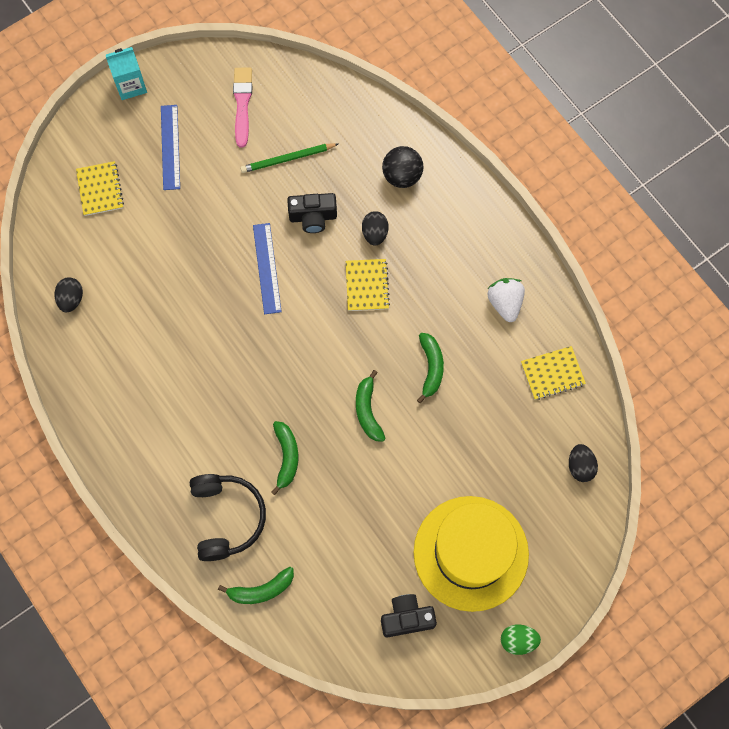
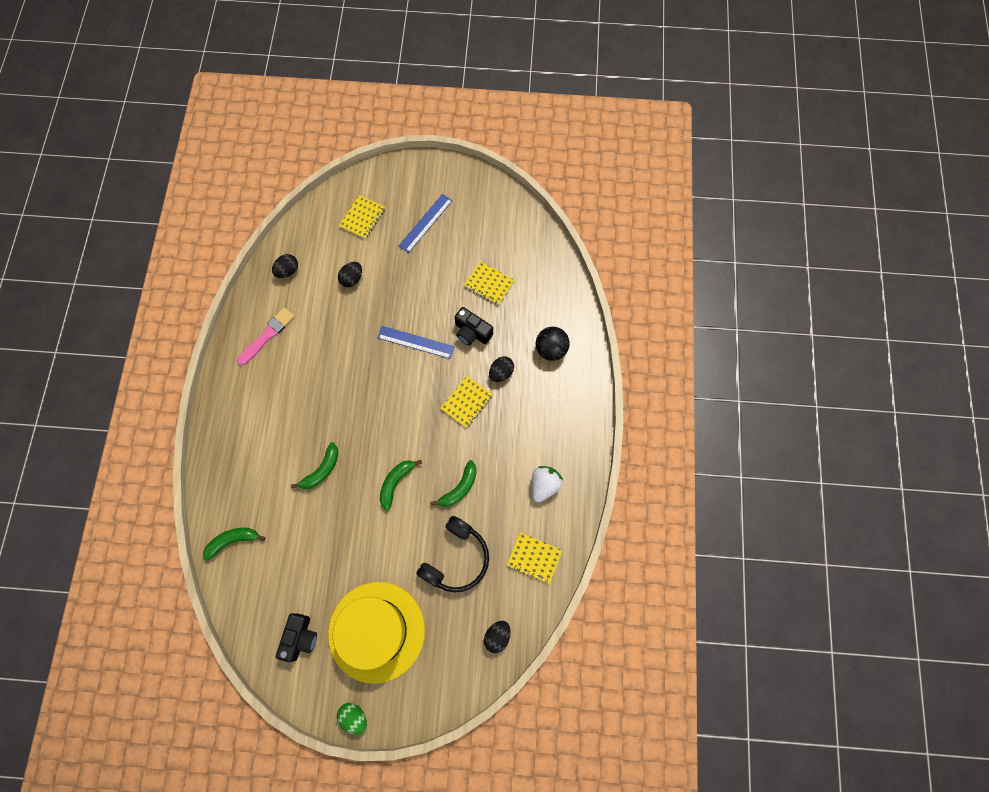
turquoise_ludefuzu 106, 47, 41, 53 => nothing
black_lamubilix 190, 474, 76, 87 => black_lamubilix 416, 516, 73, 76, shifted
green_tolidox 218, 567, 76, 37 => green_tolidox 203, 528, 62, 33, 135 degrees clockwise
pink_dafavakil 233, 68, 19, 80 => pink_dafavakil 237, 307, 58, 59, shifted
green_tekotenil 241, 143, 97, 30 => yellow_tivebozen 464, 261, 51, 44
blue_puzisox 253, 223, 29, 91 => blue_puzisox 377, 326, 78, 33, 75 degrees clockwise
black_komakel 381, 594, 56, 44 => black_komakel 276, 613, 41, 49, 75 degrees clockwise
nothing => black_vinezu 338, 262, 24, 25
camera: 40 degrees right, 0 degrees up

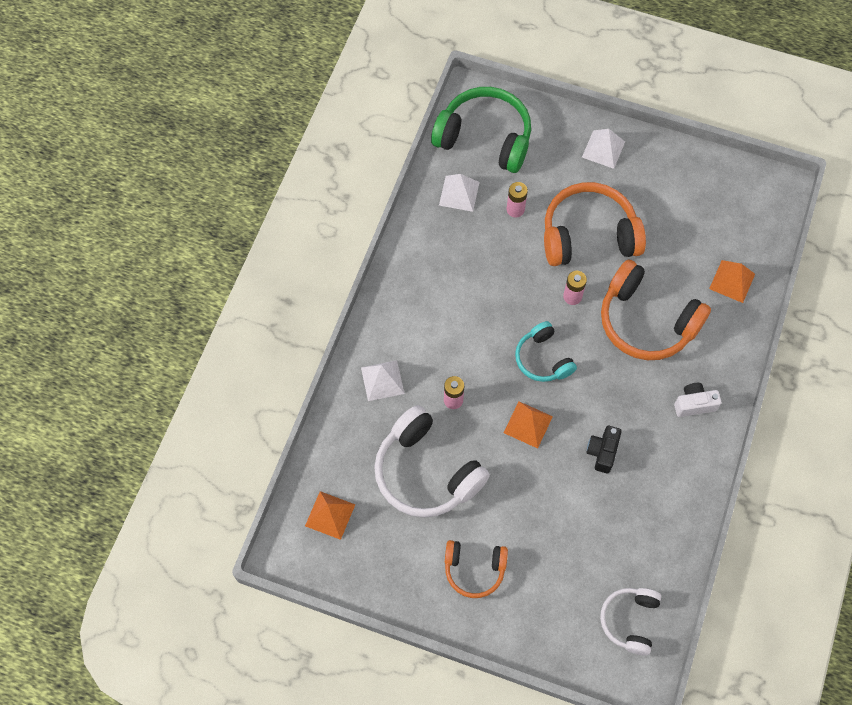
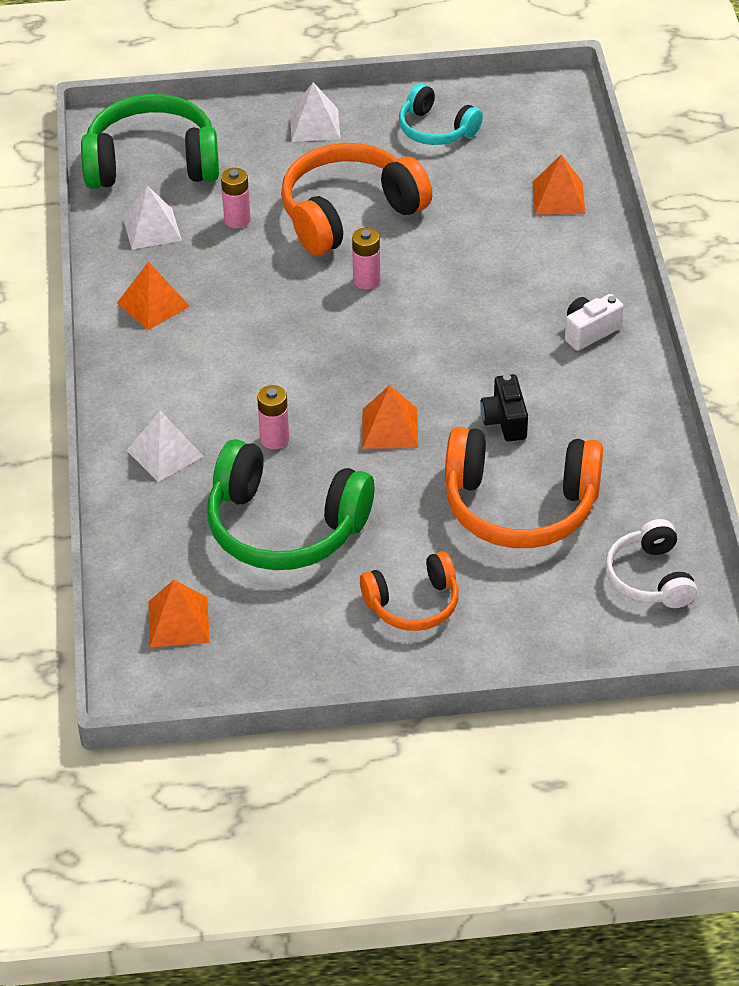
white_lamubilix 374, 405, 116, 113 => green_lamubilix 207, 439, 168, 131
turquoise_lamubilix 515, 321, 62, 61 => turquoise_lamubilix 399, 83, 84, 62, shifted
orange_lamubilix 601, 259, 110, 101 => orange_lamubilix 445, 427, 158, 121, shifted
nothing => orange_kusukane 117, 261, 73, 69
camera: 25 degrees left, 20 degrees down

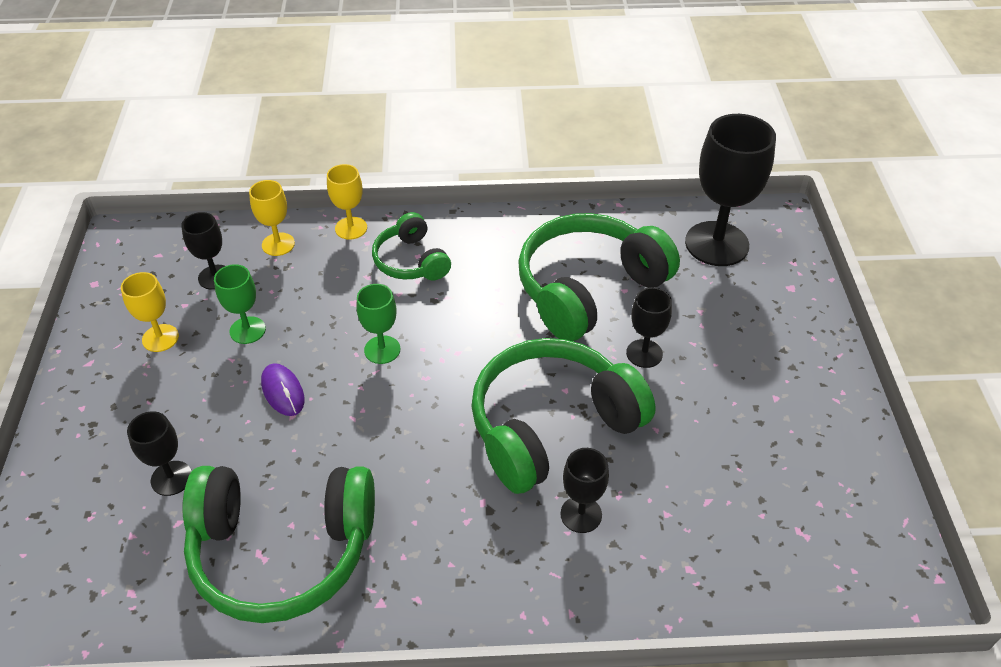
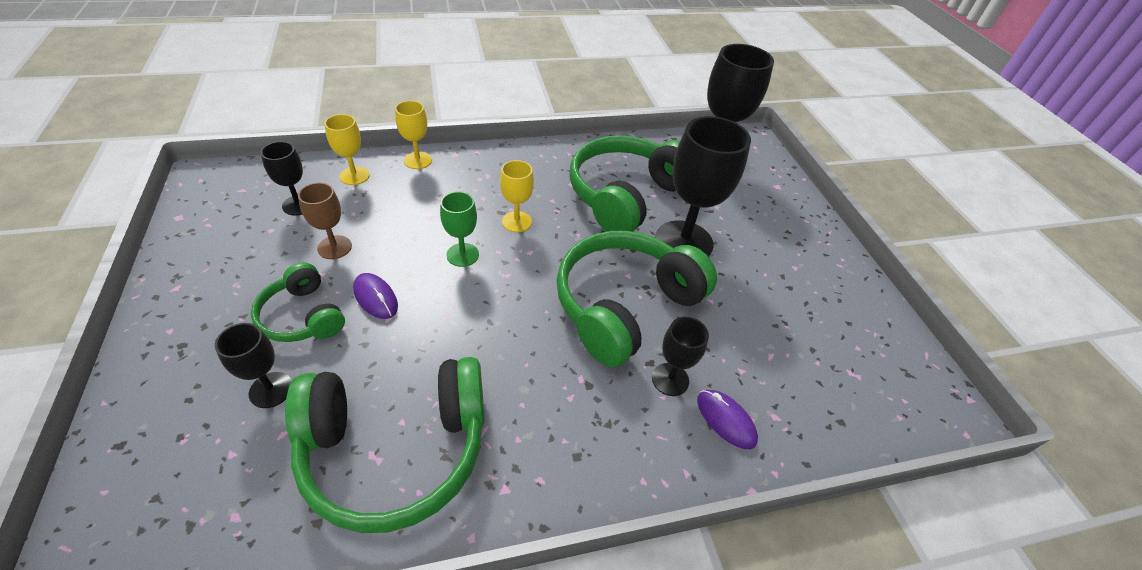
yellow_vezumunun 121, 272, 58, 80 => yellow_vezumunun 500, 160, 34, 72, shifted
green_vezumunun 214, 264, 52, 80 => brown_vezumunun 298, 183, 54, 76
green_lamubilix 372, 212, 79, 68 => green_lamubilix 251, 262, 94, 80, shifted
black_vezumunun 626, 287, 46, 81 => black_vezumunun 655, 116, 96, 141, x1.93
nothing => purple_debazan 697, 390, 61, 59
camera: 15 degrees left, 0 degrees up

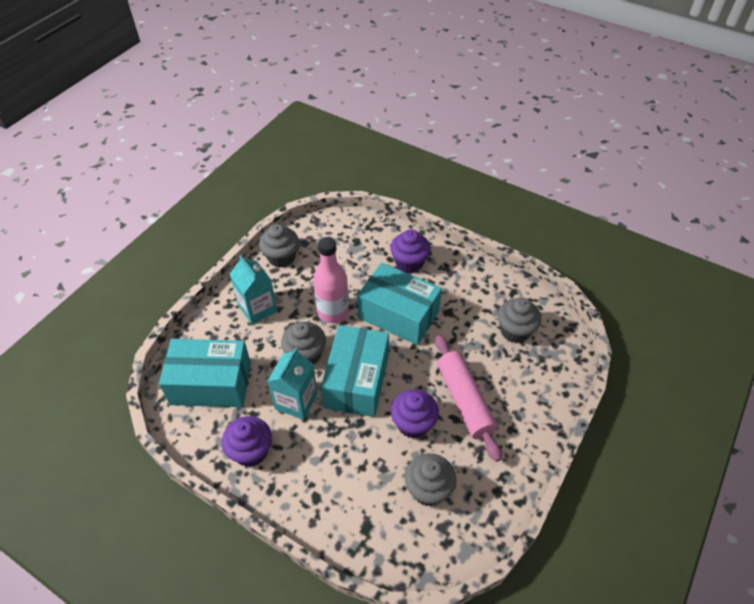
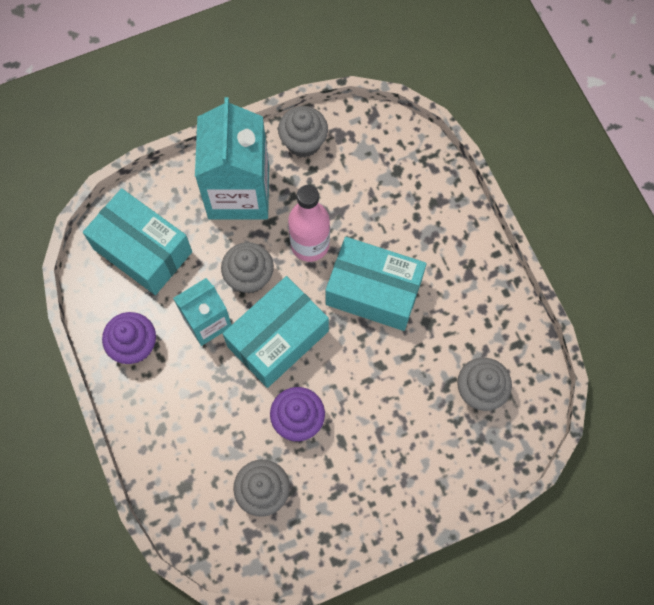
turquoise_ludefuzu 229, 255, 48, 70 => turquoise_ludefuzu 195, 97, 74, 122, x1.70
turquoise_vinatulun 357, 263, 85, 82 => turquoise_vinatulun 325, 237, 102, 94, 45 degrees counterclockwise
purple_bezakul 390, 229, 40, 44 => nothing
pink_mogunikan 435, 334, 67, 128 => nothing
camera: 35 degrees right, 20 degrees up

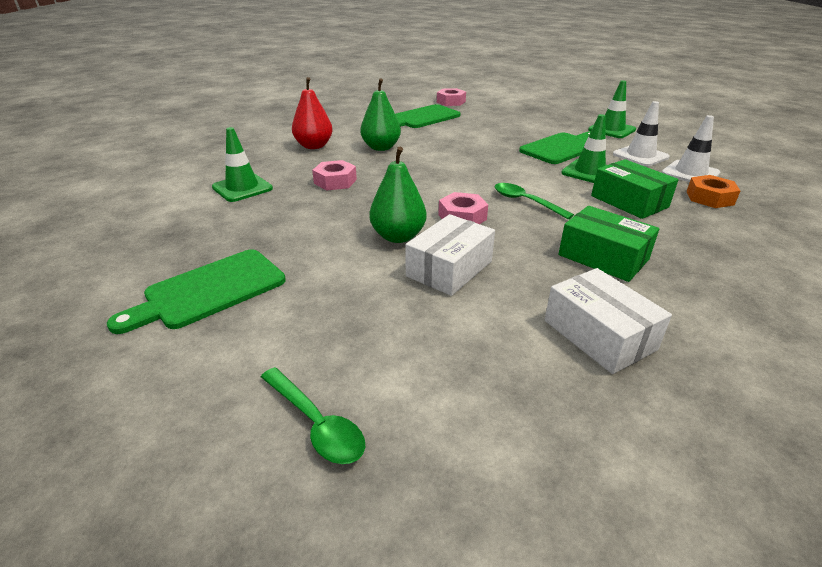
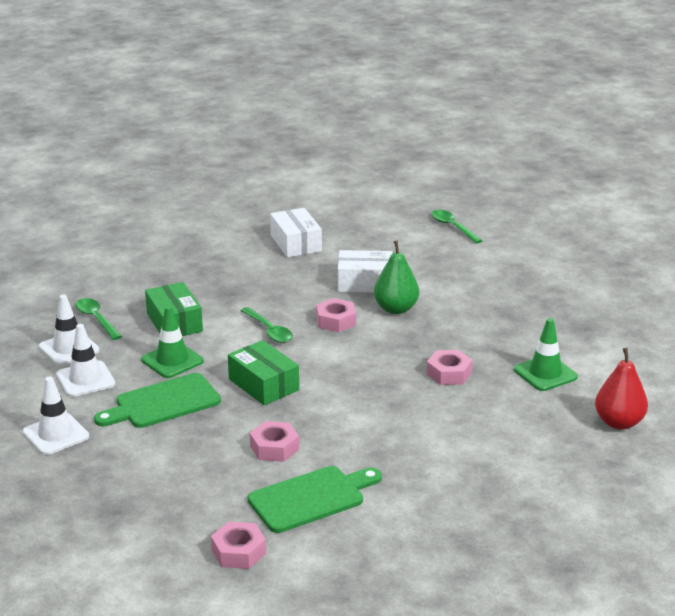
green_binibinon 107, 249, 179, 85 => nothing
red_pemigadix 292, 77, 41, 72 => red_pemigadix 595, 348, 53, 82, shifted
green_pemigadix 360, 78, 41, 73 => nothing
white_vinatulun 405, 214, 90, 82 => white_vinatulun 338, 250, 55, 43, 45 degrees clockwise
green_vinatulun 558, 206, 101, 76 => green_vinatulun 228, 340, 71, 65, shifted
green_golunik 588, 80, 48, 58 => white_golunik 23, 377, 66, 78
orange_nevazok 686, 175, 55, 33 => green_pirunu 75, 298, 47, 42
nothing => pink_nevazok 250, 421, 49, 41
camera: 170 degrees left, 5 degrees down

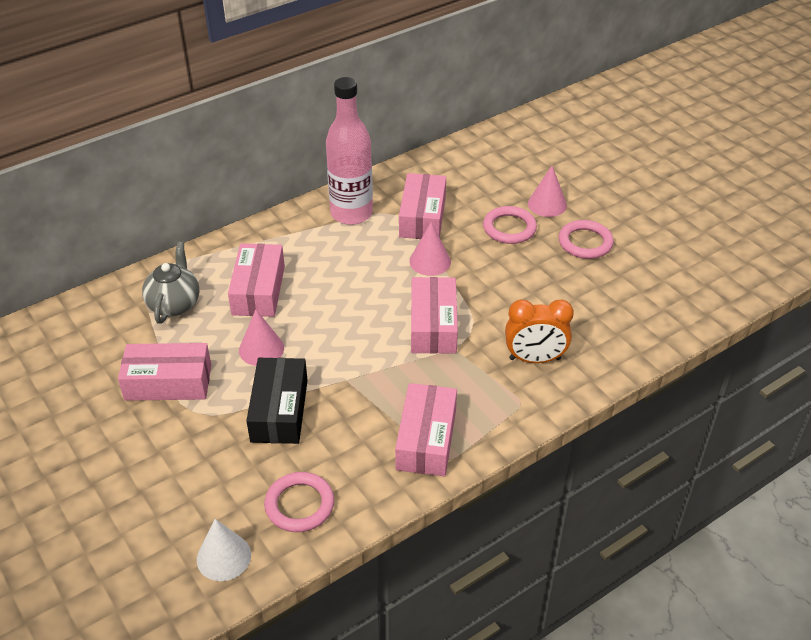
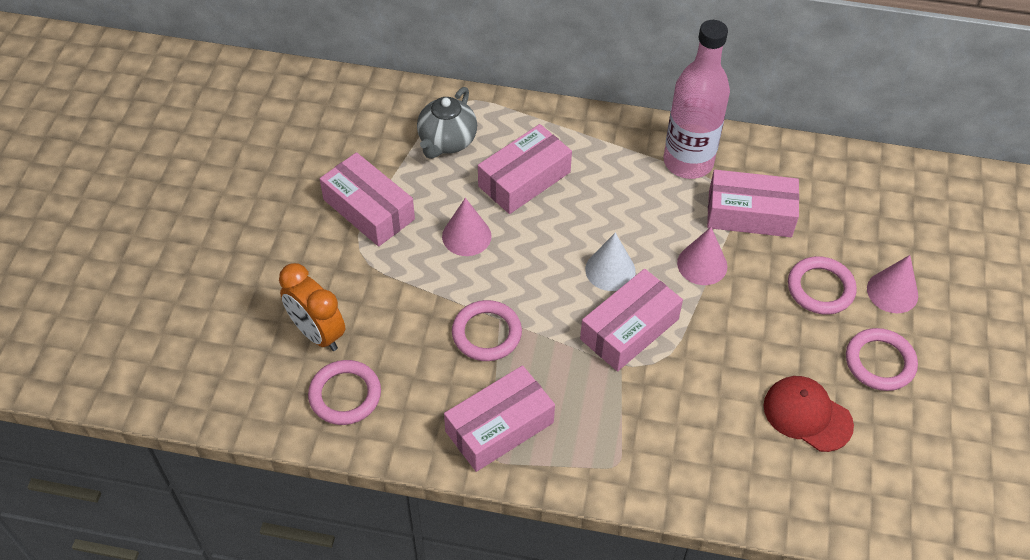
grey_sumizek 142, 242, 57, 82 => grey_sumizek 417, 87, 60, 72, 150 degrees clockwise
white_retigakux 197, 519, 54, 62 => white_retigakux 585, 233, 51, 58, shifted
black_vinatulun 246, 358, 62, 86 => nothing
pink_vinatulun 399, 173, 47, 66 => pink_vinatulun 707, 170, 92, 67, 45 degrees clockwise
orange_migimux 505, 300, 69, 63 => orange_migimux 279, 263, 66, 88, shifted
nothing => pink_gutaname 452, 300, 70, 61
nothing => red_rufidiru 764, 376, 90, 76
camera: 45 degrees right, 10 degrees up

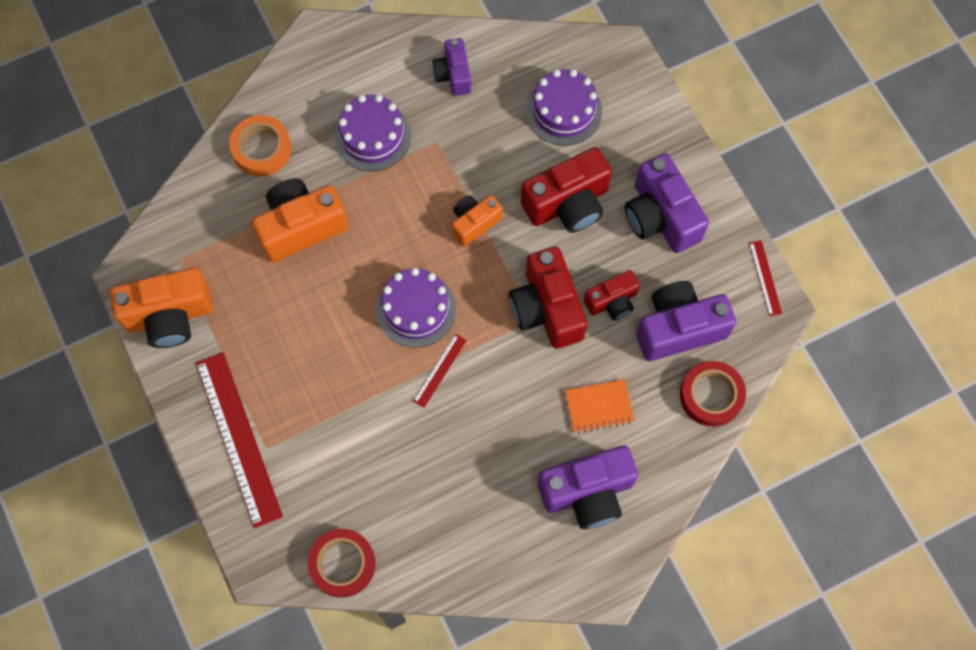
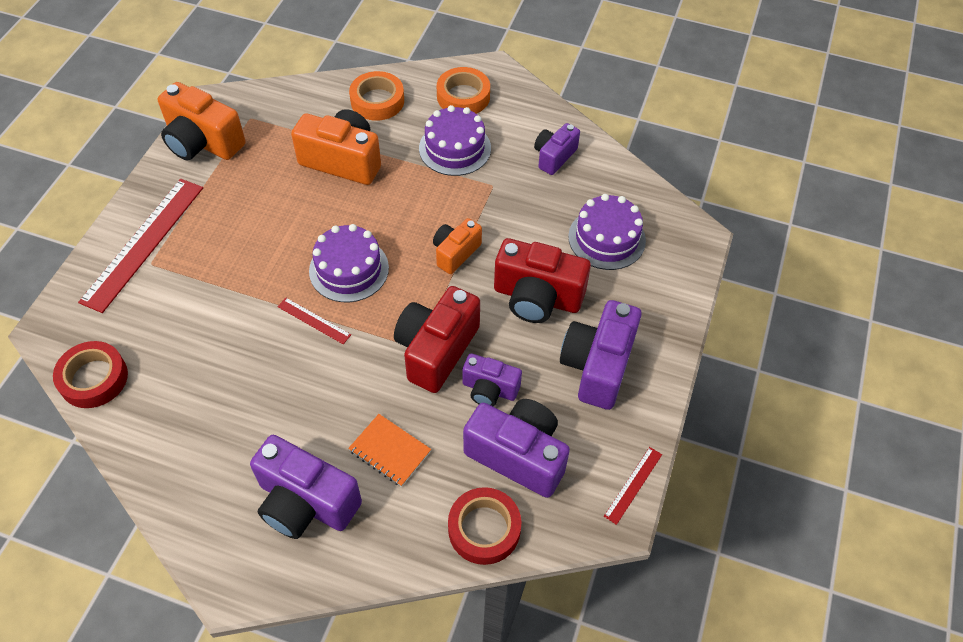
red_puzisox 413, 334, 54, 74 => red_puzisox 278, 298, 73, 46, 45 degrees clockwise
orange_komakel 452, 195, 51, 52 => orange_komakel 433, 218, 49, 56, 60 degrees counterclockwise
red_komakel 584, 270, 56, 51 => purple_komakel 462, 354, 60, 52
nothing => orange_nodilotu 437, 67, 53, 47
camera: 45 degrees right, 15 degrees down

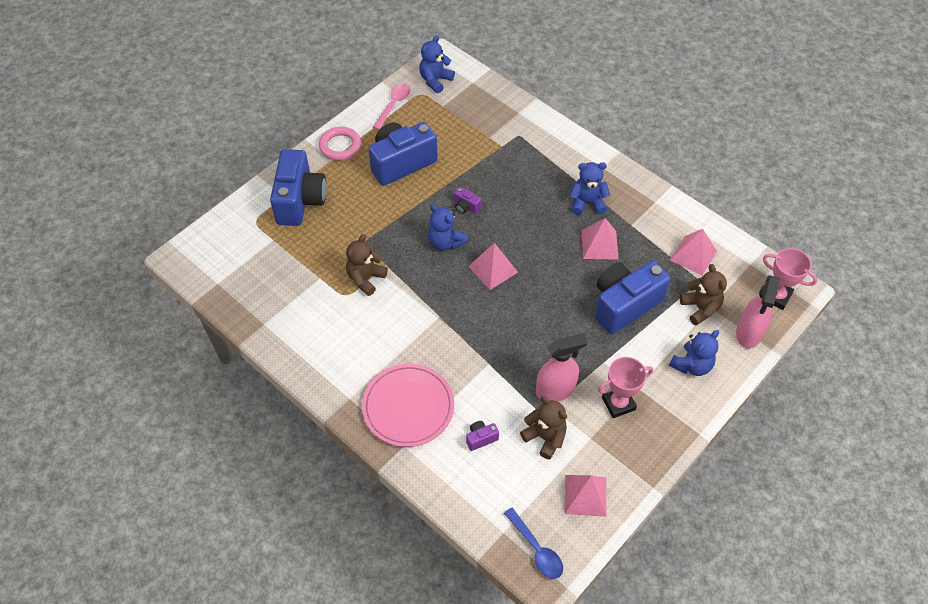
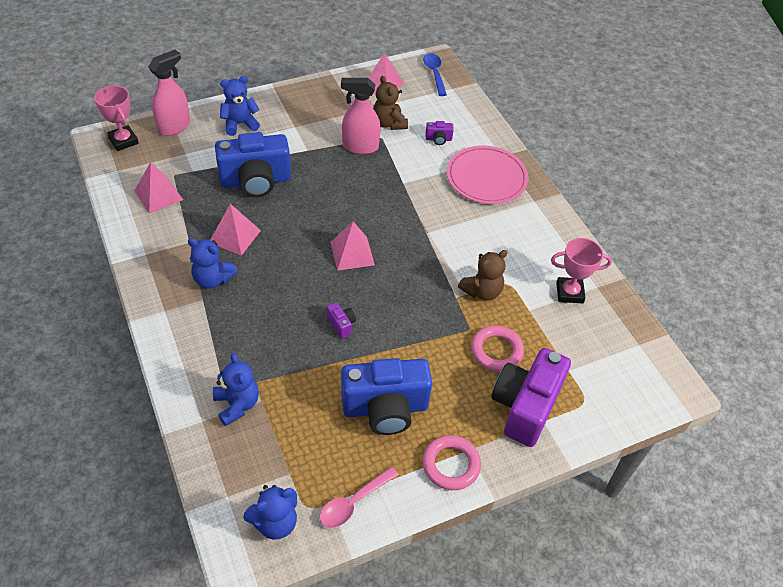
blue_komakel 270, 149, 56, 77 => purple_komakel 492, 348, 79, 99
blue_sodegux 428, 204, 40, 46 => blue_sodegux 213, 353, 46, 73, shifted
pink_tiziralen 598, 357, 55, 61 => pink_tiziralen 551, 238, 61, 65, shifted
brown_sodegux 680, 264, 47, 62 => nothing
nothing => pink_gutaname 471, 325, 53, 47
camera: 160 degrees left, 5 degrees down

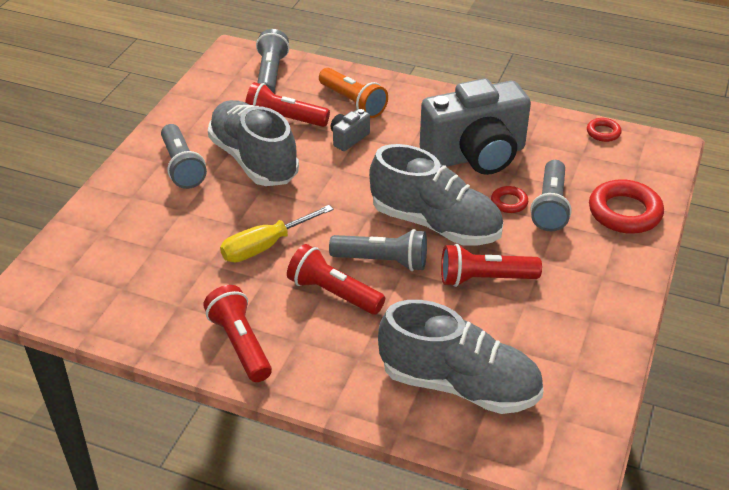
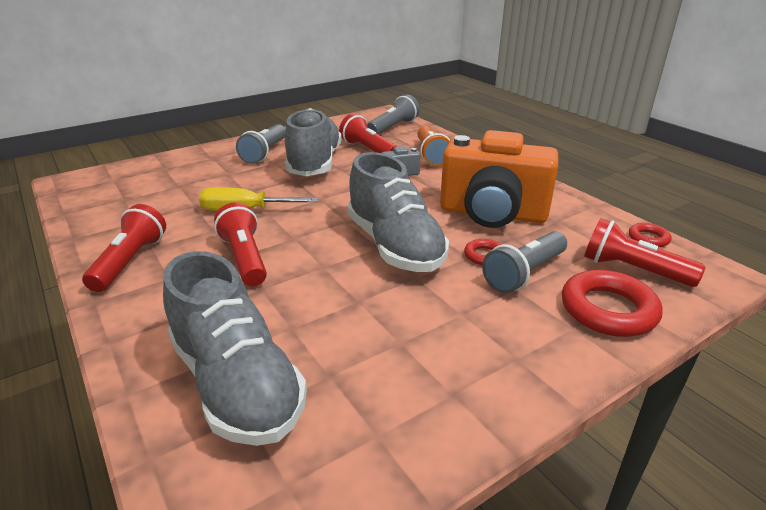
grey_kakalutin 329, 229, 98, 42 => nothing
grey_komakel 420, 78, 111, 97 => orange_komakel 440, 130, 119, 98
red_kakalutin 441, 244, 101, 43 => red_kakalutin 584, 218, 122, 69, shifted
camera: 35 degrees right, 10 degrees down

